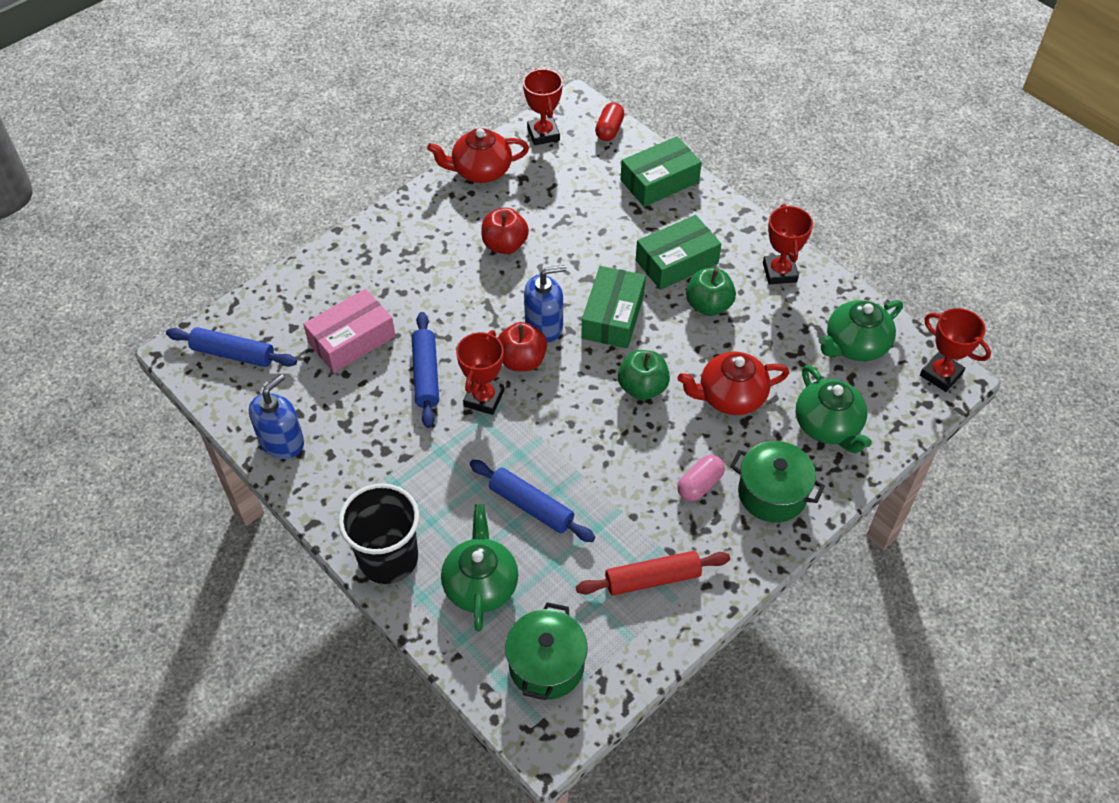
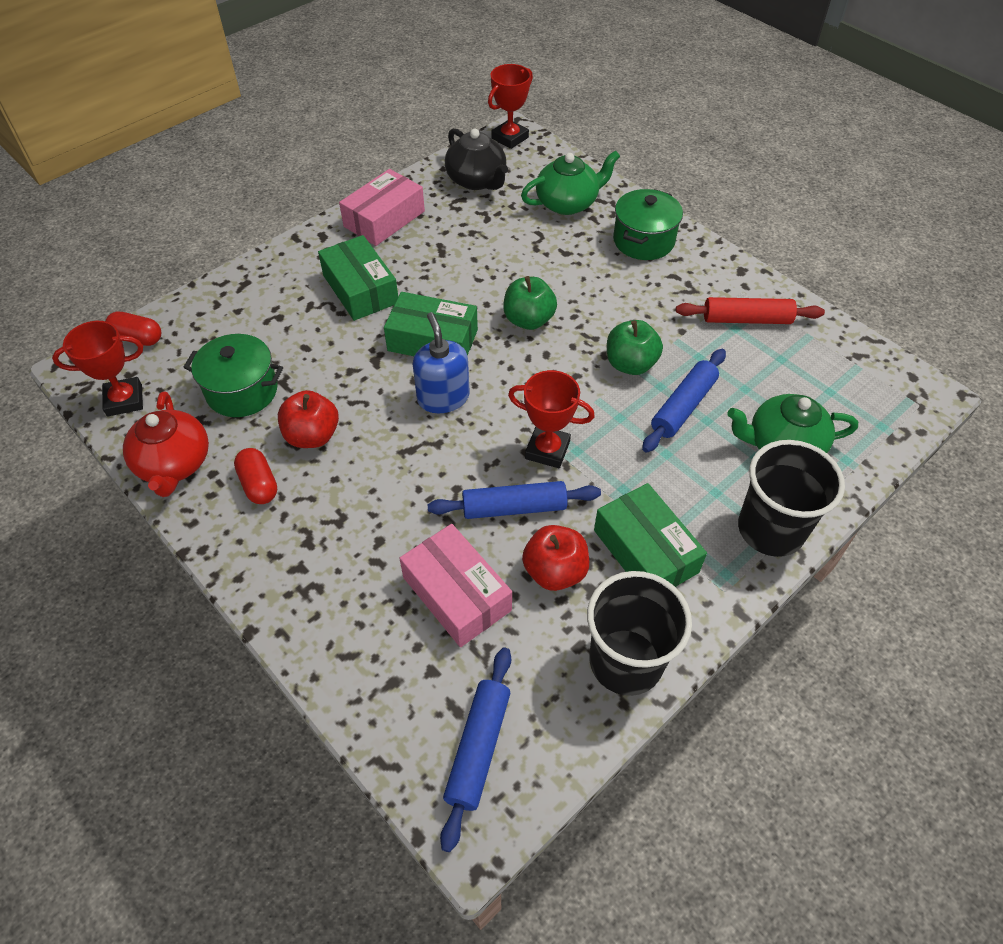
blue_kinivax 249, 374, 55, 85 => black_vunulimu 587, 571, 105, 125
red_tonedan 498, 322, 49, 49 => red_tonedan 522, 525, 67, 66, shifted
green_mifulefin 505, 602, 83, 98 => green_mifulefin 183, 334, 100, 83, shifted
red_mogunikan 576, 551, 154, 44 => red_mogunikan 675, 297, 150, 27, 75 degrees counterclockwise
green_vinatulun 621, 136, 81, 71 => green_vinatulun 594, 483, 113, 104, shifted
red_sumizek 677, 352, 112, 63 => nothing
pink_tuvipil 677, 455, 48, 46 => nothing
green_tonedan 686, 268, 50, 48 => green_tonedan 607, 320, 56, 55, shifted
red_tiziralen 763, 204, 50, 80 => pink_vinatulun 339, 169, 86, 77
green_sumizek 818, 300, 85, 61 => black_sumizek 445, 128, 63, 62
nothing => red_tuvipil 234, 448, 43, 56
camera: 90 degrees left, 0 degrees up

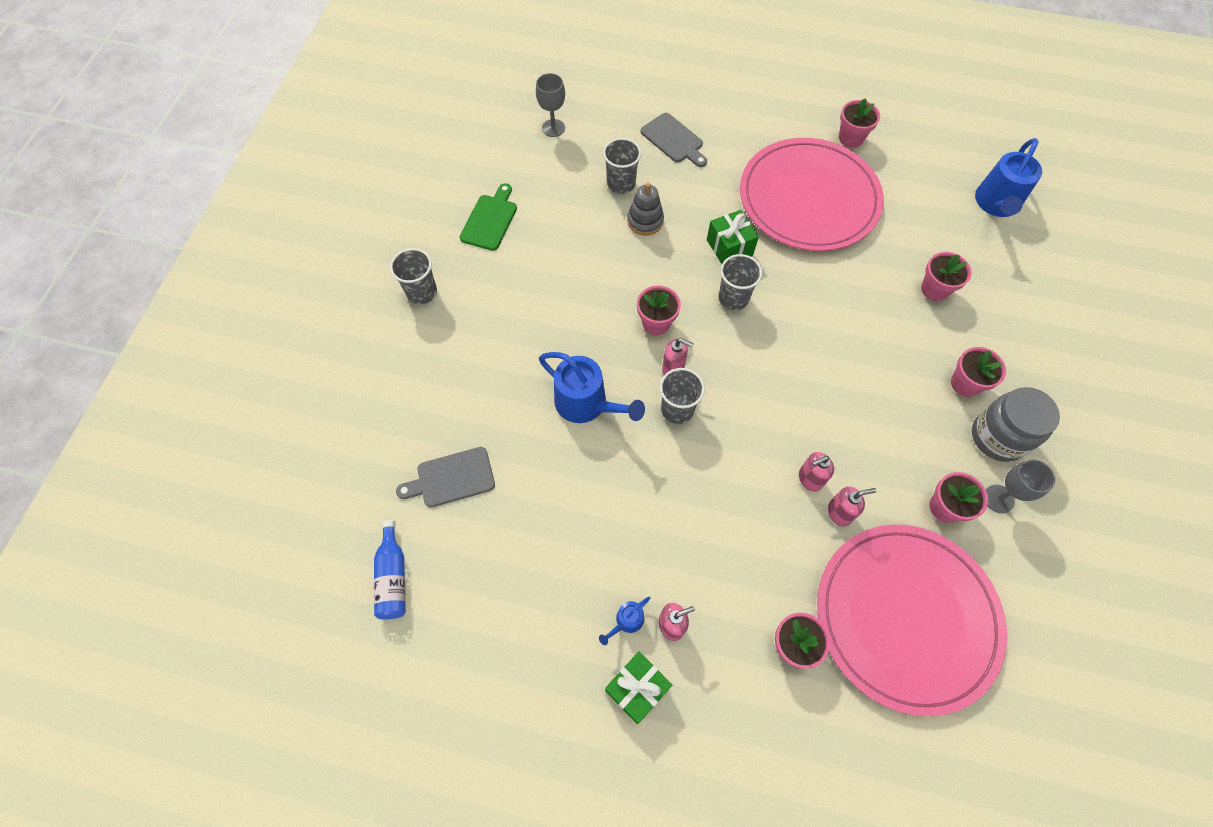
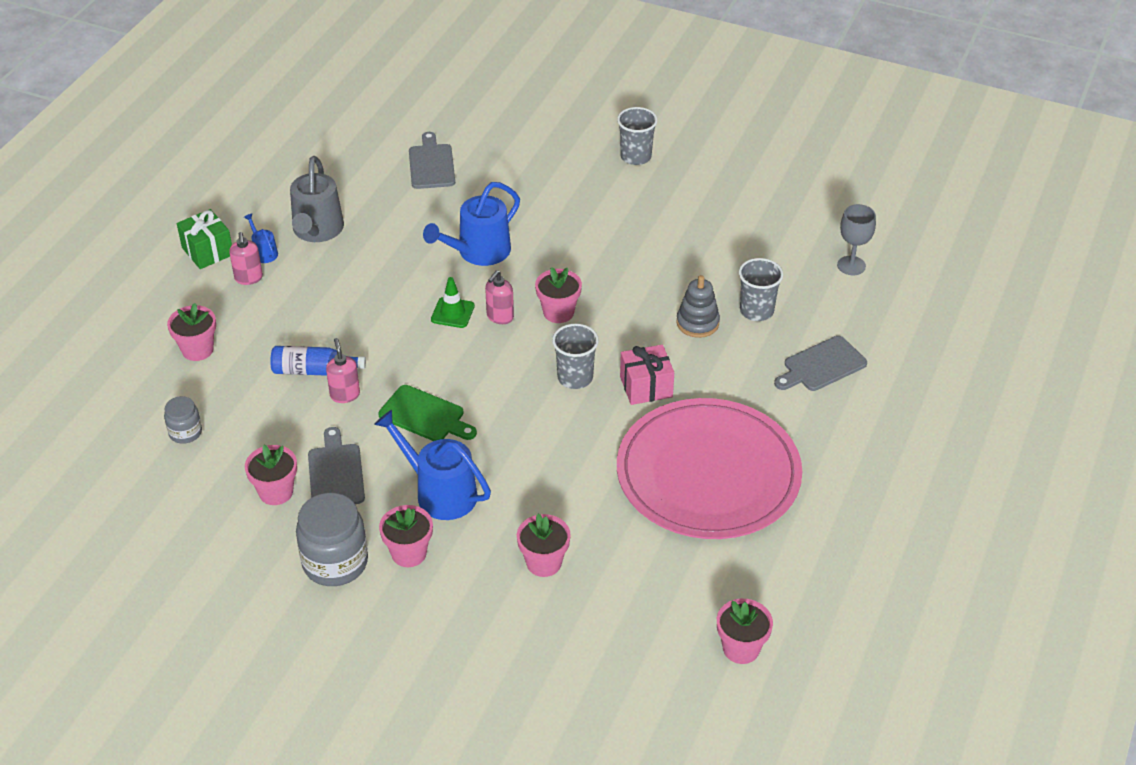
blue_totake 374, 520, 32, 99 => blue_totake 270, 346, 96, 30, shifted
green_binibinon 460, 183, 57, 68 => green_binibinon 378, 385, 99, 56, shifted
grey_vunulimu 660, 368, 45, 56 => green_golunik 431, 277, 44, 51
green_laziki 707, 210, 52, 54 => pink_laziki 620, 344, 54, 61
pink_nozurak 817, 525, 190, 191 => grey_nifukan 164, 396, 38, 48
pink_kinivax 828, 486, 48, 40 => nothing
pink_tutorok 839, 98, 41, 50 => pink_tutorok 717, 599, 56, 65, shifted
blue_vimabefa 975, 138, 67, 79 => blue_vimabefa 374, 410, 117, 110, shifted
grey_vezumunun 986, 459, 69, 54 => nothing
nothing => grey_vimabefa 290, 156, 54, 86
nothing => grey_binibinon 308, 427, 57, 77
camera: 100 degrees right, 20 degrees down

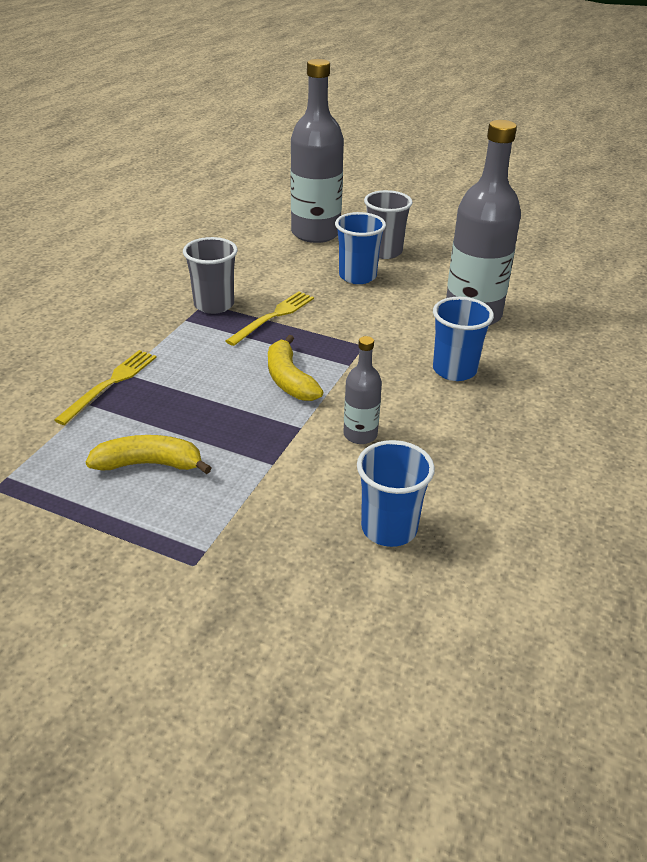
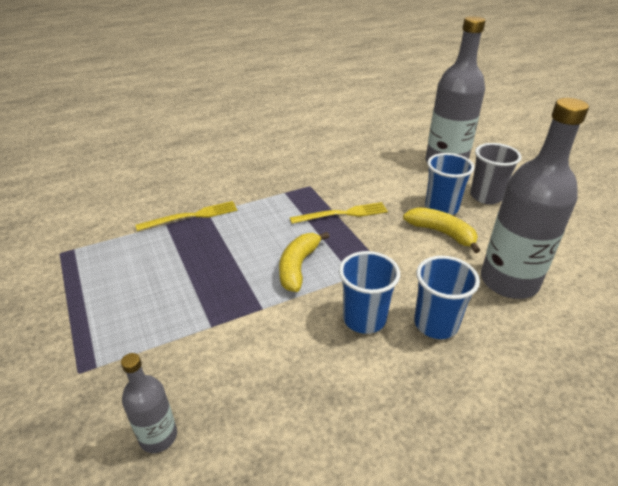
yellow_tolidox 86, 435, 125, 39 => yellow_tolidox 403, 207, 78, 46, shifted
grey_vunulimu 183, 237, 55, 77 => nothing
grey_totake 343, 336, 39, 108 => grey_totake 121, 353, 56, 100, shifted
blue_vunulimu 357, 440, 78, 107 => blue_vunulimu 339, 251, 61, 83, shifted
camera: 40 degrees right, 0 degrees up

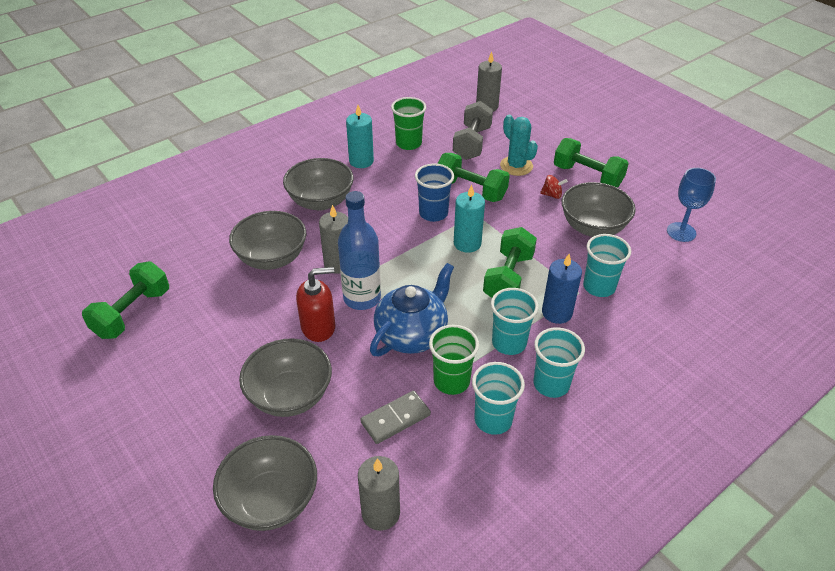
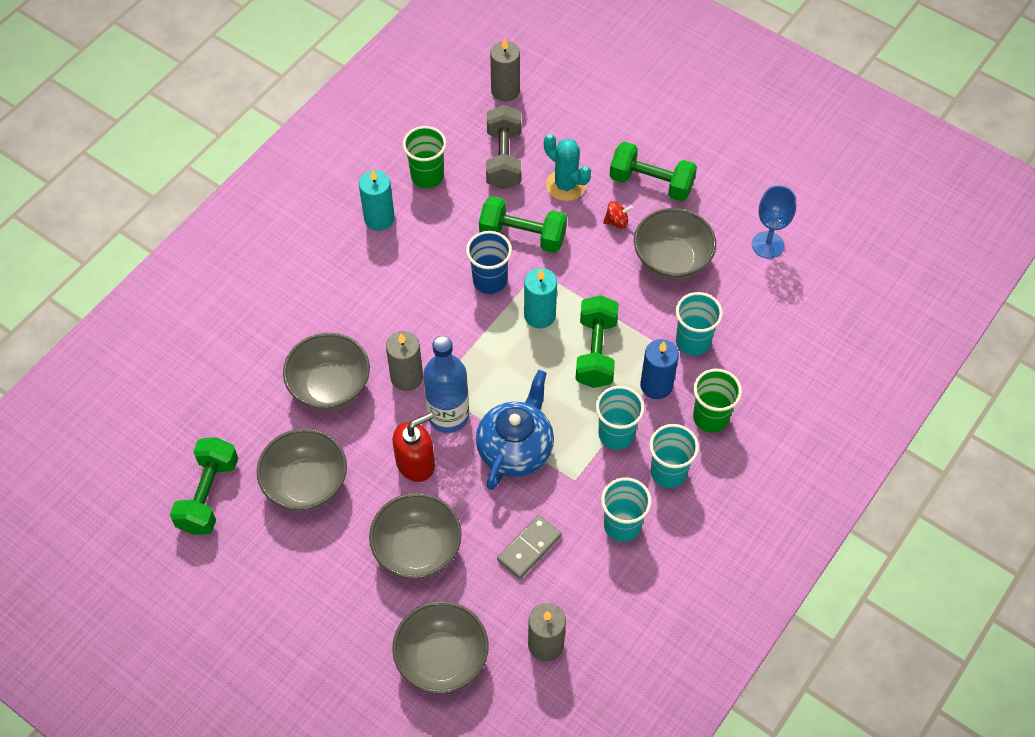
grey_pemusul 283, 158, 71, 53 => grey_pemusul 257, 428, 90, 83, shifted
green_vunulimu 429, 325, 50, 70 => green_vunulimu 693, 369, 49, 64, shifted
camera: 15 degrees left, 15 degrees up

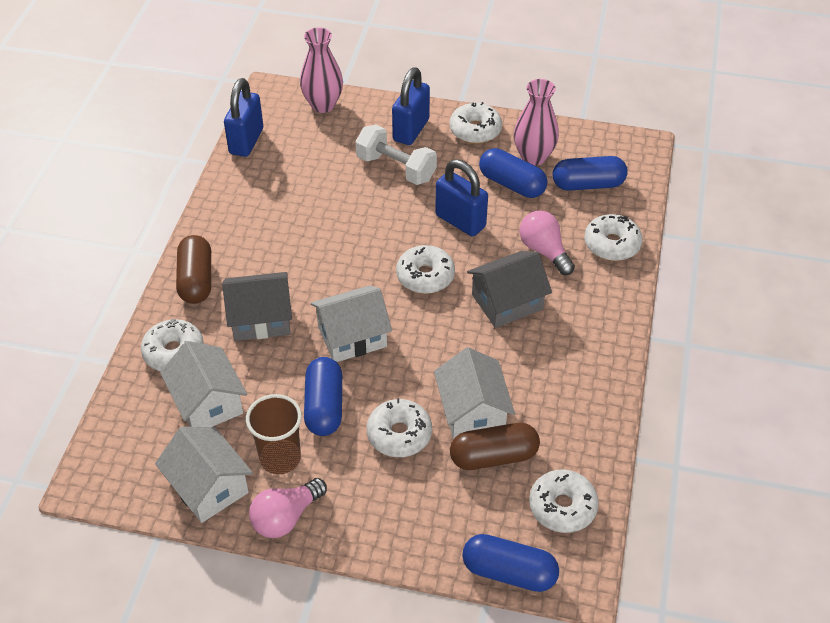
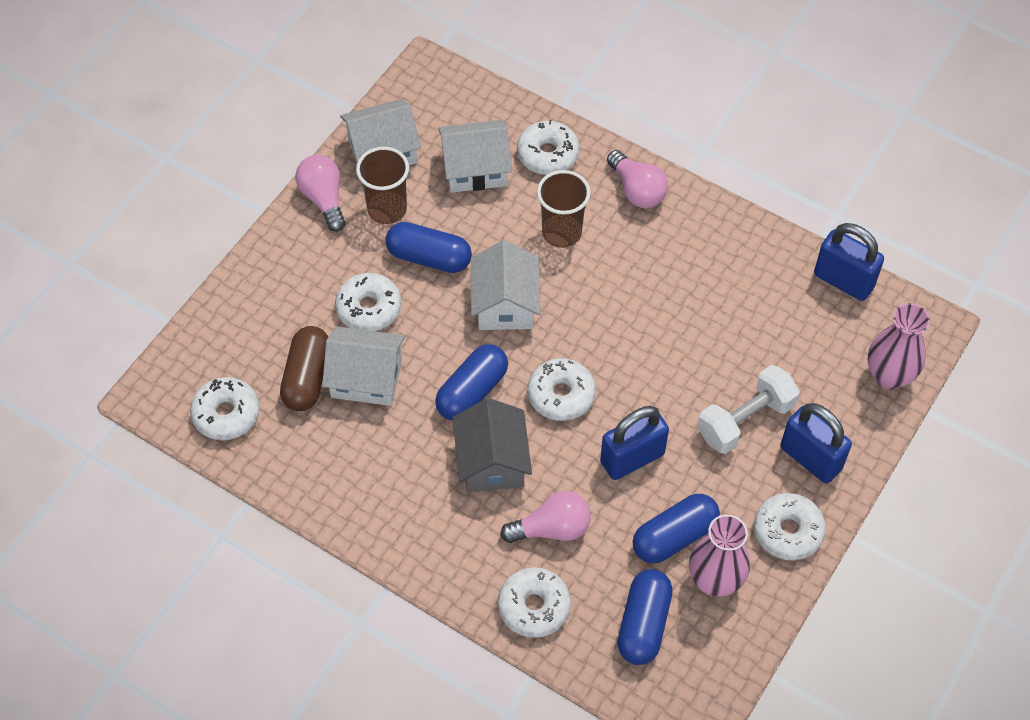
brown_tuvipil 176, 235, 35, 69 => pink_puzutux 607, 150, 61, 58
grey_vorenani 222, 272, 70, 69 => brown_vunulimu 537, 170, 53, 78
blue_tuvipil 462, 534, 97, 58 => blue_tuvipil 435, 344, 73, 77, shifted
camera: 110 degrees right, 10 degrees up

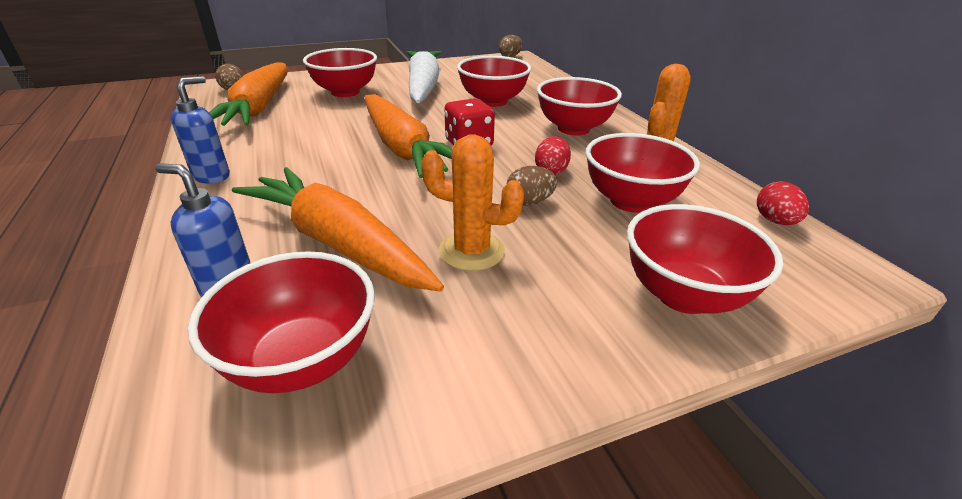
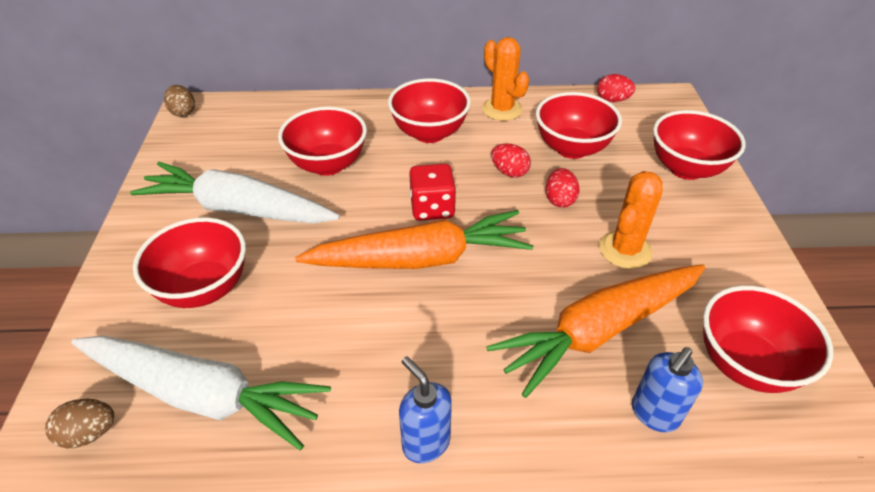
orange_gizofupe 209, 62, 79, 64 => white_gizofupe 71, 335, 260, 115
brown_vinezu 507, 166, 50, 40 => red_vinezu 546, 168, 34, 40
camera: 70 degrees left, 10 degrees up

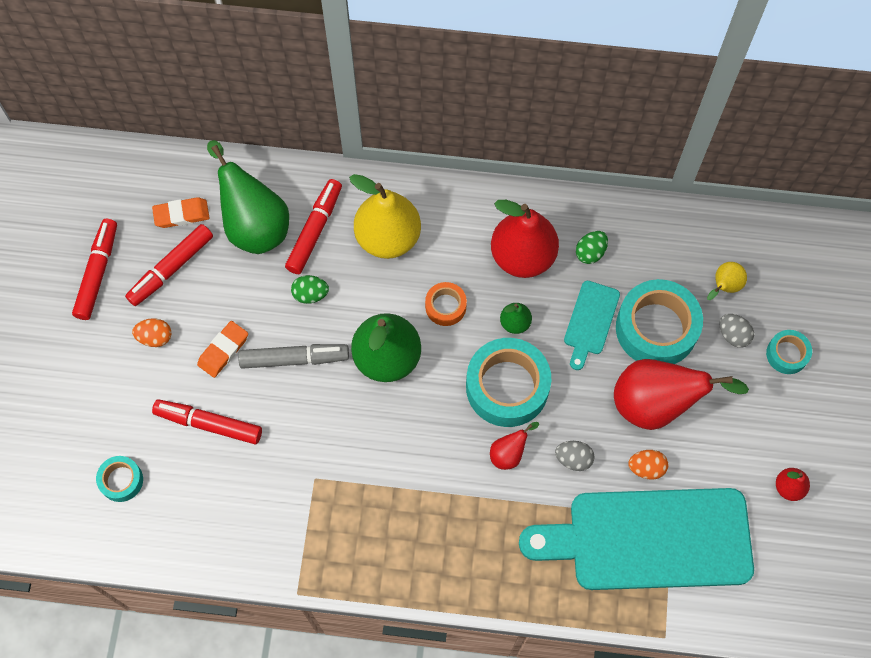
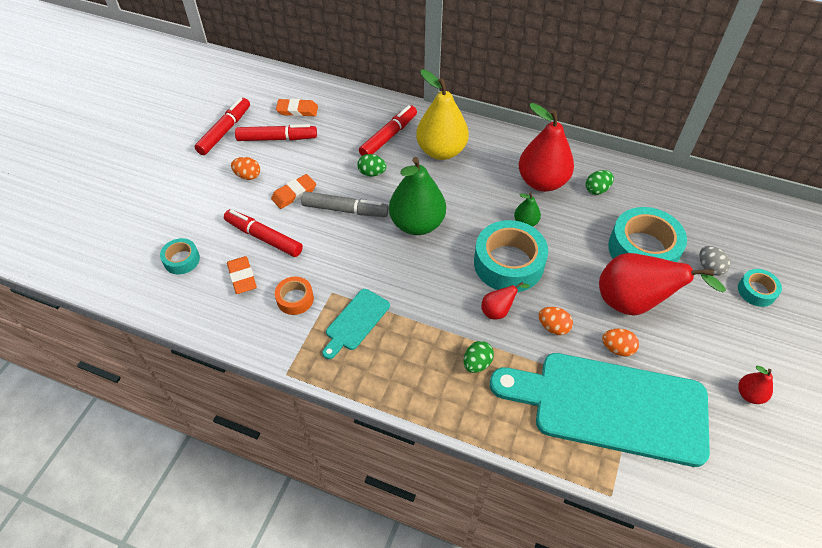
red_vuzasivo 125, 224, 88, 82 => red_vuzasivo 235, 124, 82, 17, 150 degrees counterclockwise
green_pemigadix 207, 140, 82, 114 => nothing
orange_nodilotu 425, 282, 42, 44 => orange_nodilotu 275, 277, 39, 38, shifted
grey_vinezu 555, 441, 40, 30 => orange_vinezu 539, 307, 34, 28
turquoise_binibinon 564, 281, 56, 89 => turquoise_binibinon 322, 289, 68, 70, shifted
yellow_pemigadix 707, 262, 40, 38 => nothing
nothing => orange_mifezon 227, 256, 30, 38
nothing => green_vinezu 464, 341, 30, 32
camera: 15 degrees right, 15 degrees down

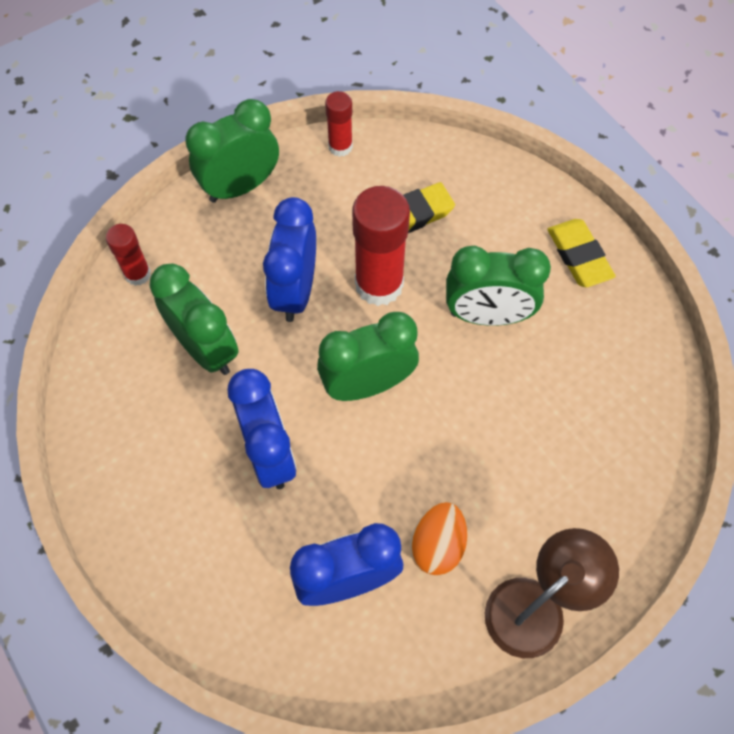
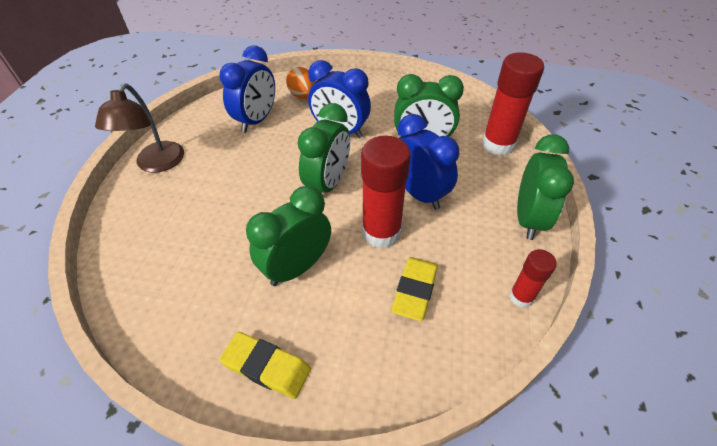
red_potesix 106, 224, 45, 62 => red_potesix 482, 52, 62, 104, x1.84
orange_vinezu 410, 502, 57, 73 => orange_vinezu 286, 67, 30, 32, shifted
camera: 135 degrees right, 15 degrees down

